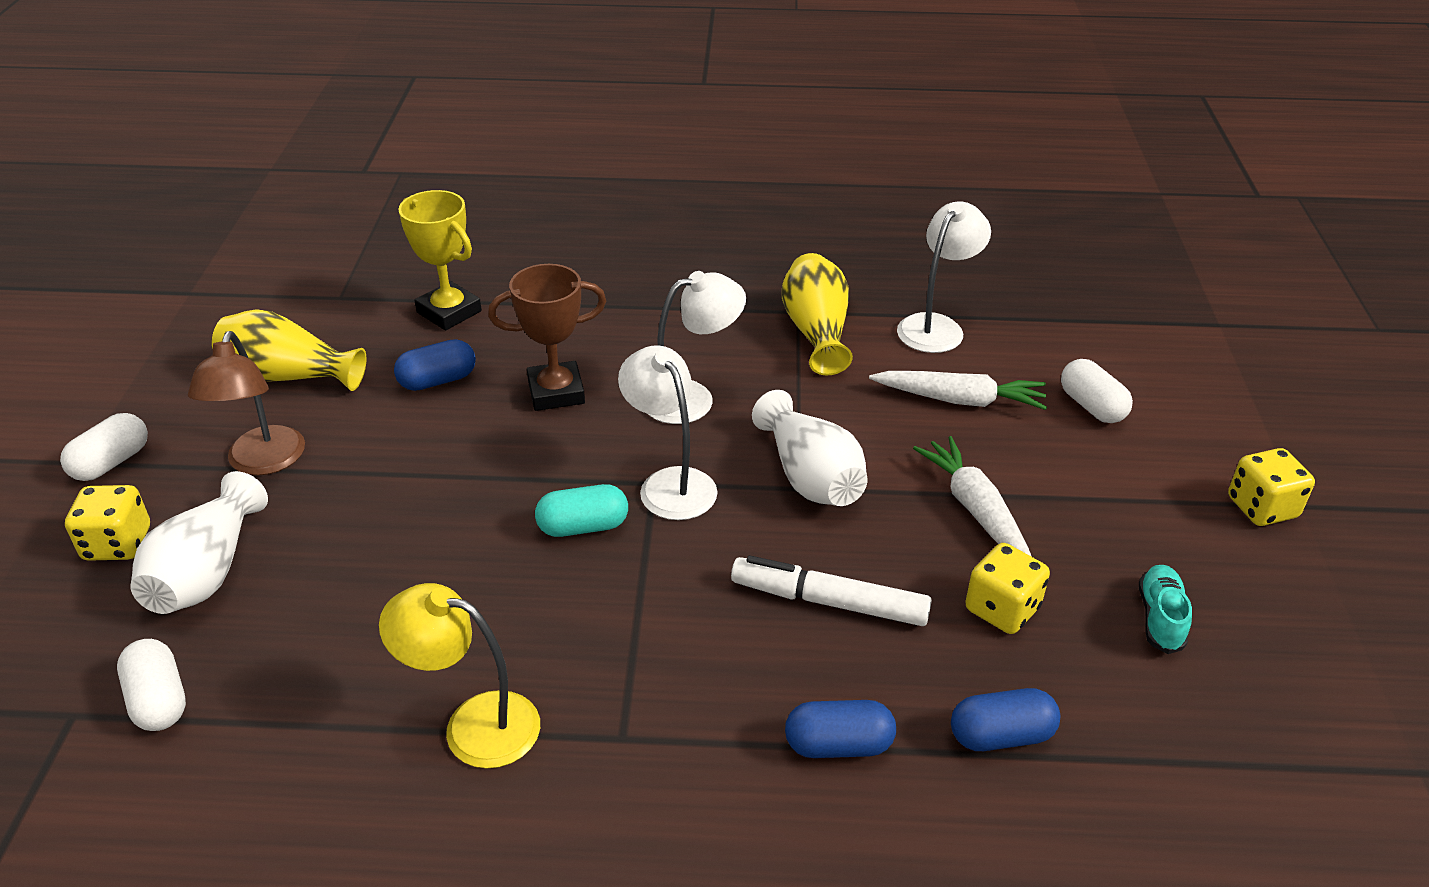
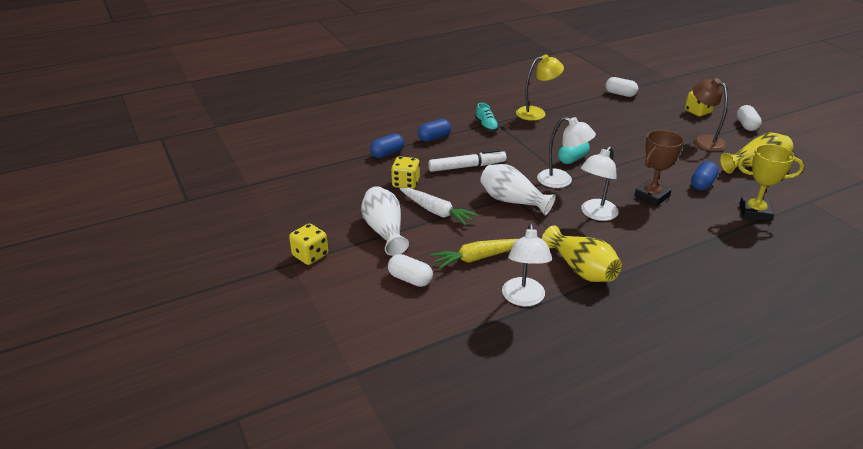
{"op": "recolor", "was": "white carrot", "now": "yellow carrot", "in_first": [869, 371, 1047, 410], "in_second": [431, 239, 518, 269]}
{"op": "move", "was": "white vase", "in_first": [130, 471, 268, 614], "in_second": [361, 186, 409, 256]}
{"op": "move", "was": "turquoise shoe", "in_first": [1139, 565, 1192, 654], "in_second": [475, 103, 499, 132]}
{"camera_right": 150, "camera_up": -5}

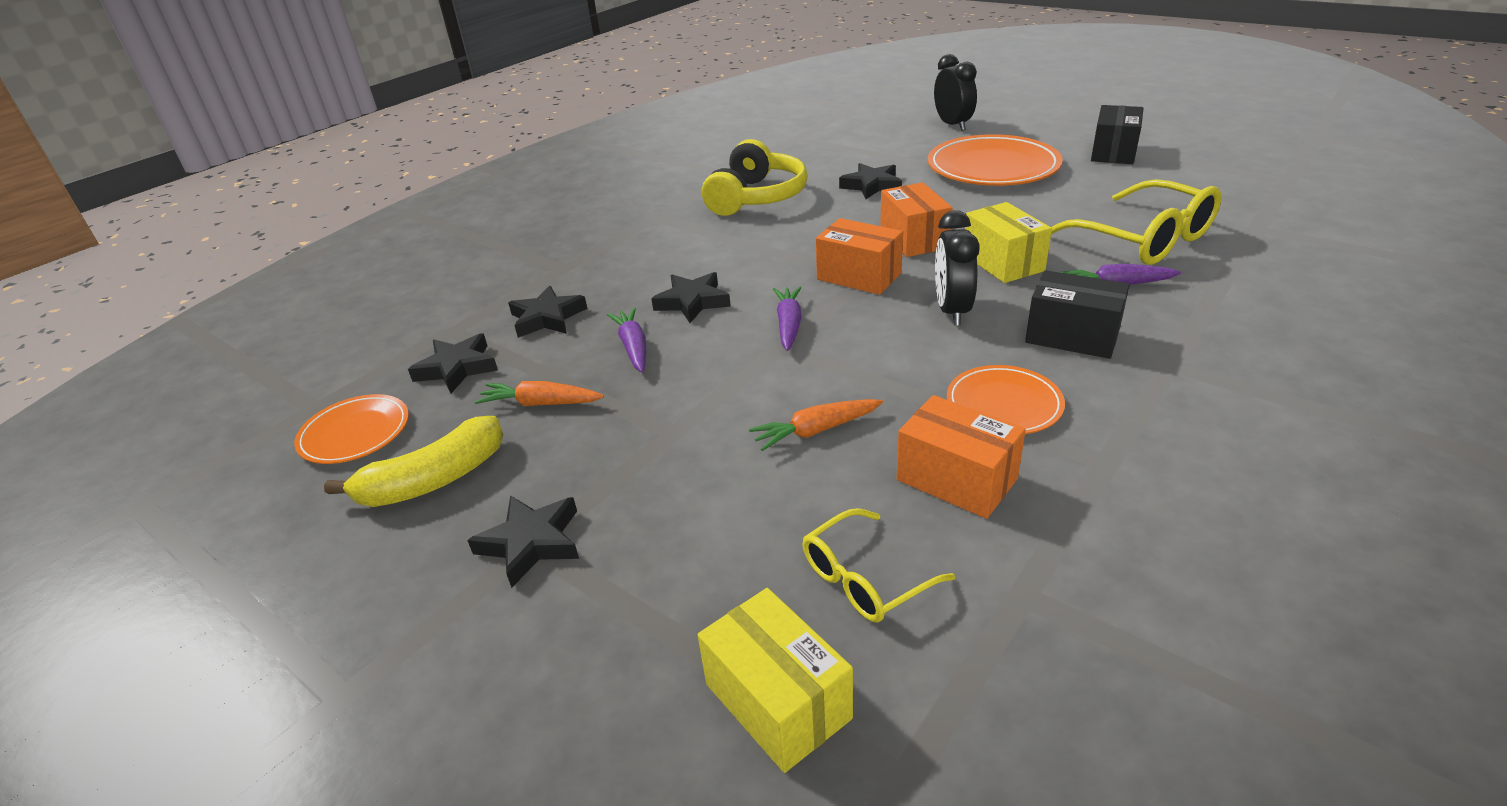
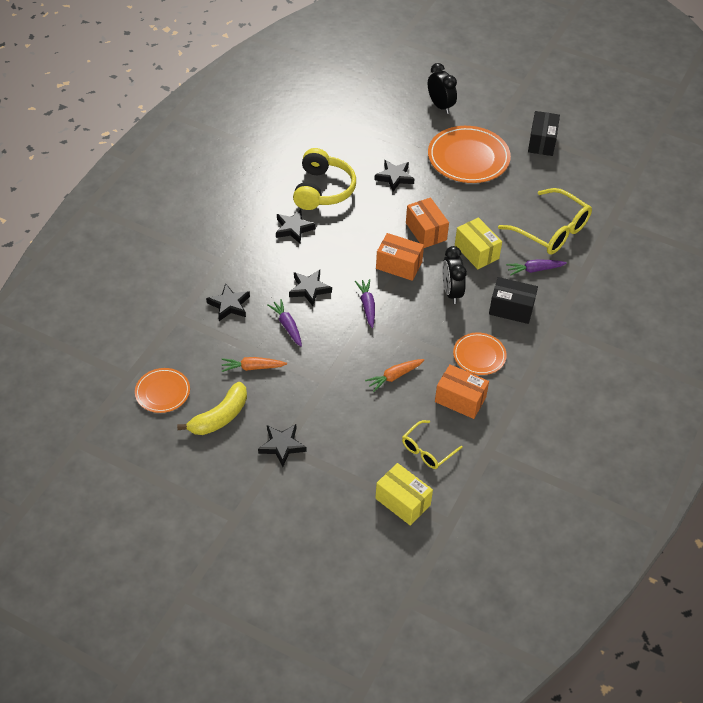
{"op": "move", "was": "black star", "in_first": [408, 333, 498, 393], "in_second": [276, 209, 316, 243]}
{"camera_right": -15, "camera_up": 15}

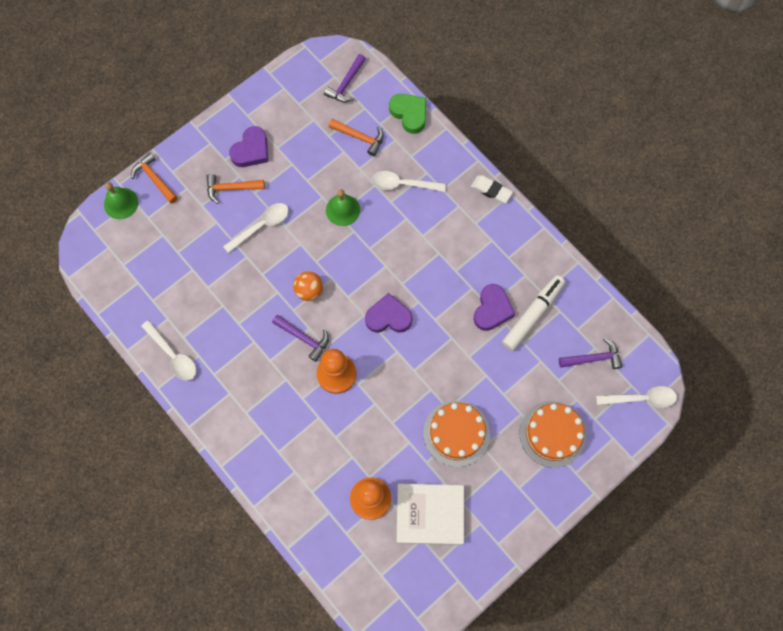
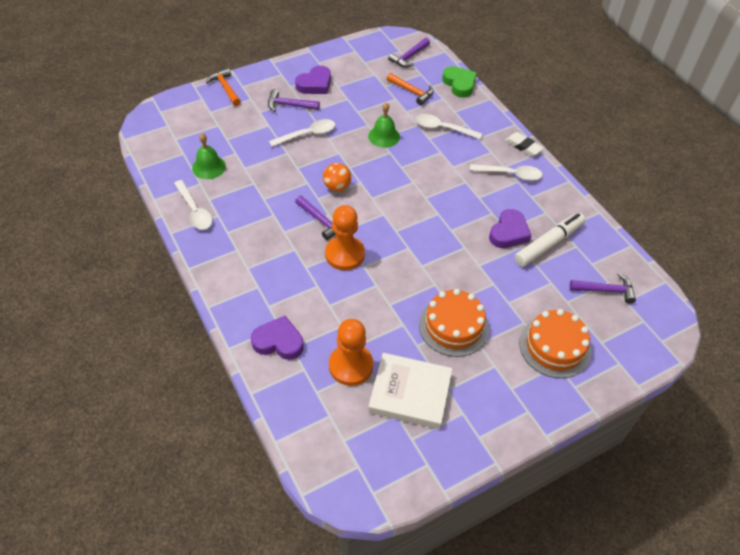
{"op": "recolor", "was": "orange hammer", "now": "purple hammer", "in_first": [207, 174, 265, 204], "in_second": [268, 89, 320, 112]}
{"op": "move", "was": "green bell", "in_first": [104, 182, 138, 219], "in_second": [192, 133, 226, 179]}
{"op": "move", "was": "purple heart", "in_first": [365, 293, 413, 333], "in_second": [251, 316, 304, 360]}
{"op": "move", "was": "white spoon", "in_first": [596, 386, 677, 408], "in_second": [470, 164, 543, 181]}
{"camera_right": 10, "camera_up": -20}

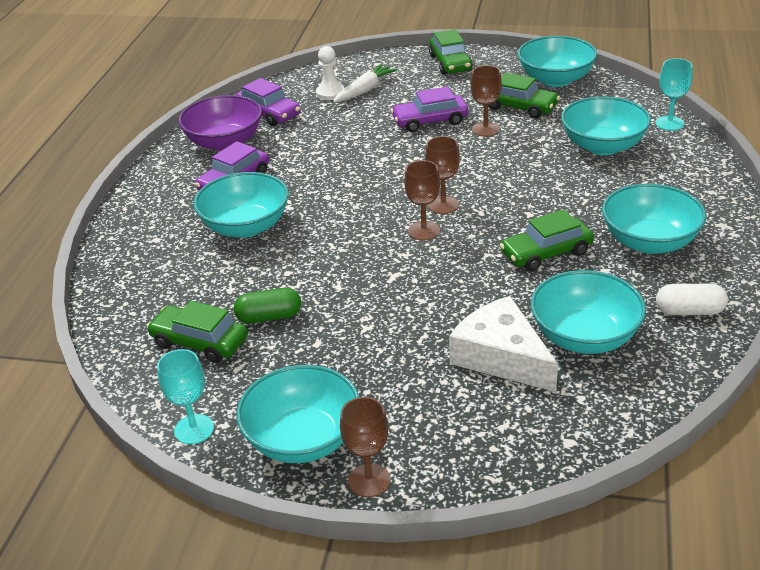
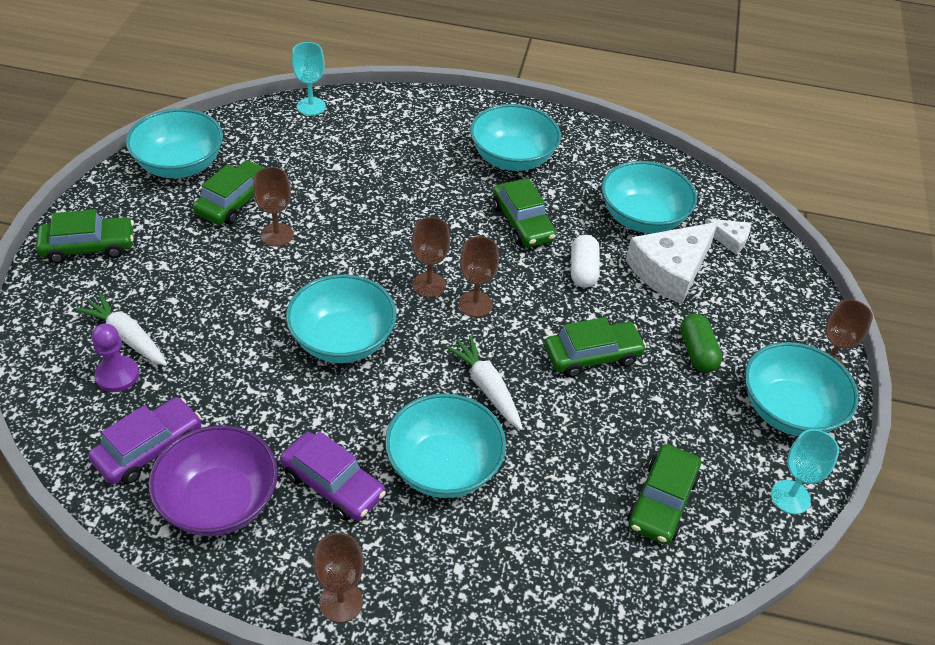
{"op": "recolor", "was": "white pawn", "now": "purple pawn", "in_first": [316, 46, 344, 100], "in_second": [91, 323, 139, 392]}
{"op": "delete", "was": "purple car", "in_first": [391, 87, 469, 132]}
{"op": "move", "was": "turquoise bowl", "in_first": [561, 96, 651, 155], "in_second": [286, 274, 397, 363]}
{"op": "move", "was": "white capsule", "in_first": [656, 284, 728, 315], "in_second": [571, 235, 600, 287]}
{"op": "move", "was": "green capsule", "in_first": [234, 288, 301, 323], "in_second": [680, 314, 722, 372]}
{"op": "insert", "now": "white cheese", "in_second": [705, 219, 751, 254]}
{"op": "insert", "now": "green car", "in_second": [545, 317, 647, 377]}
{"op": "insert", "now": "white carrot", "in_second": [445, 335, 523, 430]}
{"op": "insert", "now": "brown goblet", "in_second": [313, 533, 364, 623]}
{"camera_right": -95, "camera_up": 10}

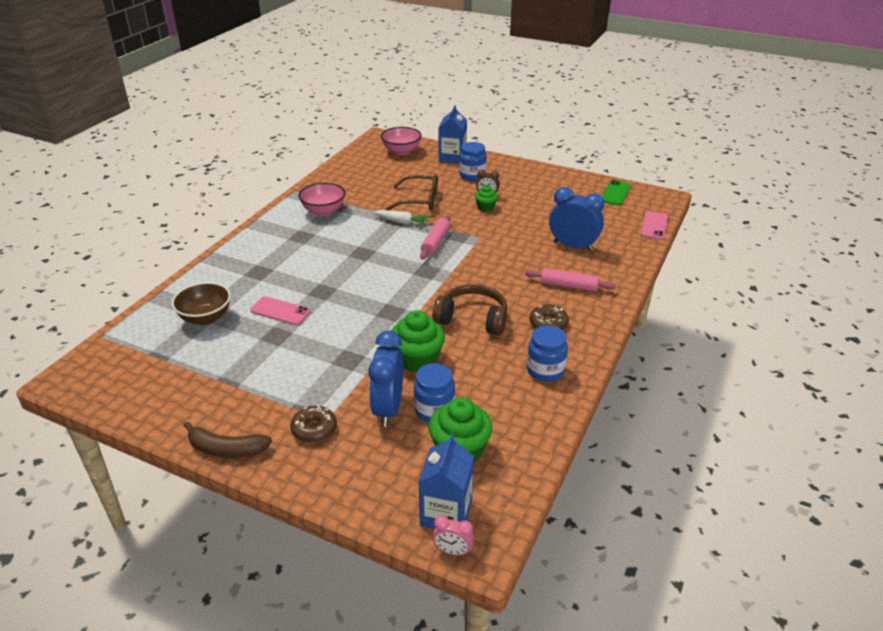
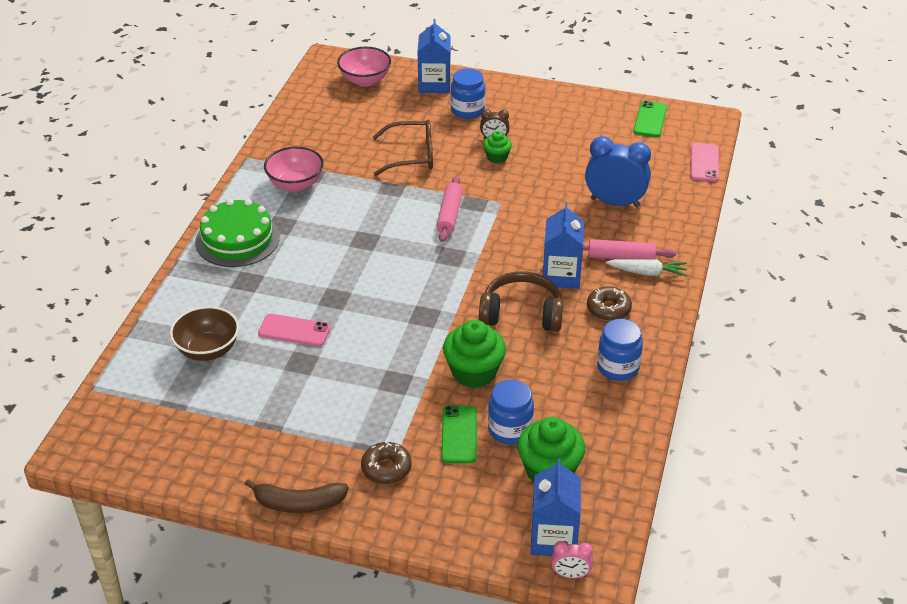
{"op": "move", "was": "white carrot", "in_first": [373, 210, 432, 225], "in_second": [606, 259, 687, 277]}
{"op": "replace", "was": "blue clock", "now": "green phone", "in_first": [368, 331, 403, 427], "in_second": [441, 406, 477, 463]}
{"op": "insert", "now": "green cake", "in_second": [195, 199, 280, 267]}
{"op": "insert", "now": "blue carton", "in_second": [543, 203, 584, 289]}
{"camera_right": -10, "camera_up": 5}

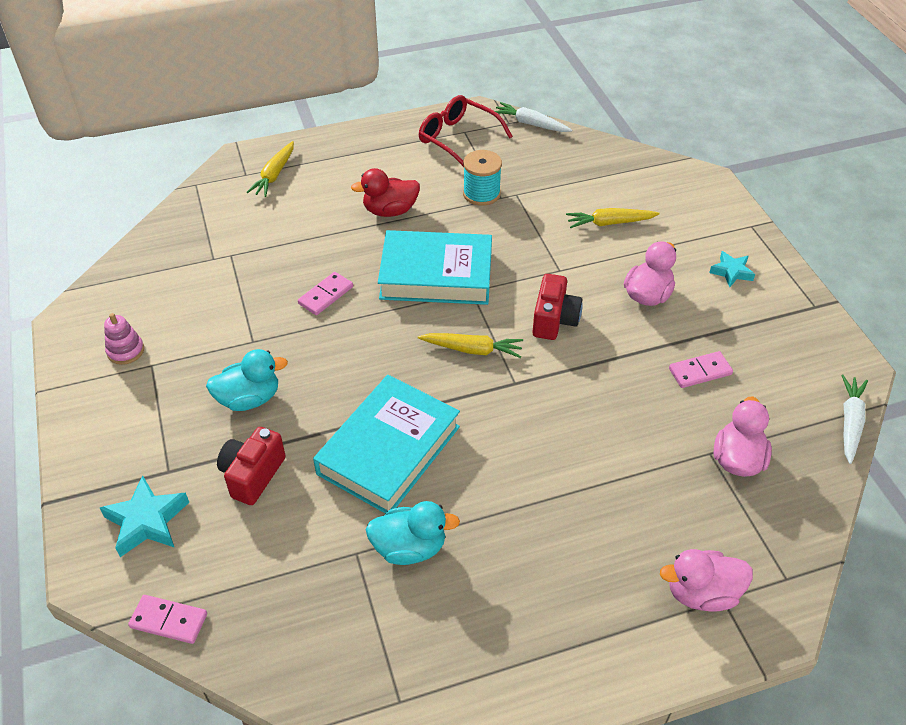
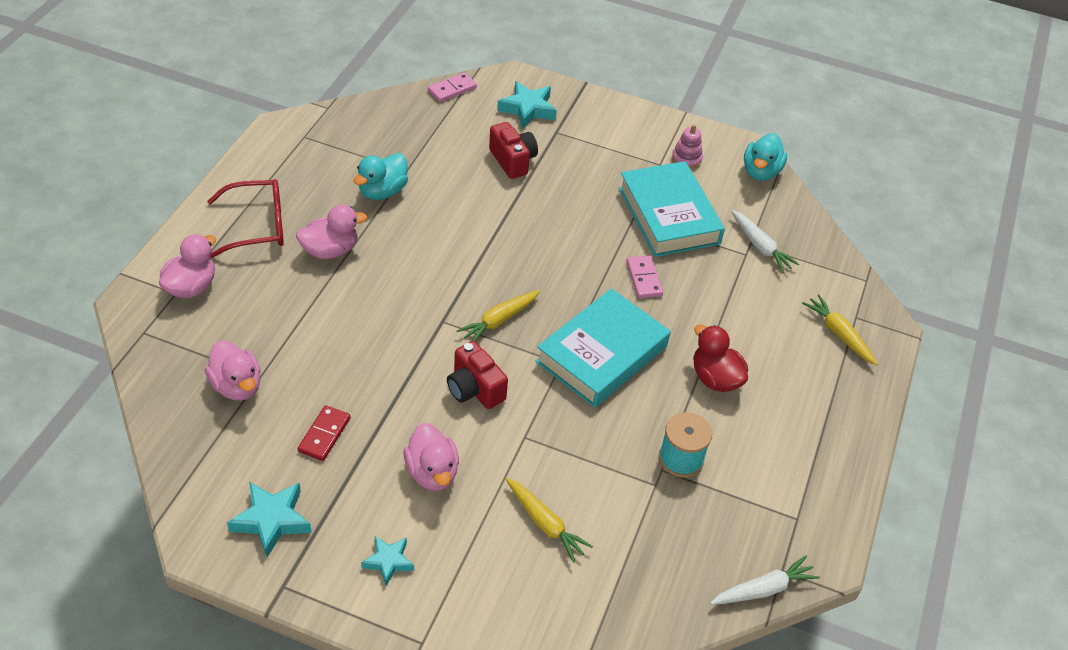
{"op": "move", "was": "red glasses", "in_first": [419, 95, 513, 167], "in_second": [207, 179, 284, 258]}
{"op": "rotate", "was": "red duck", "in_first": [351, 168, 420, 217], "in_second": [693, 324, 748, 392], "clockwise": -60}
{"op": "rotate", "was": "yellow carrot", "in_first": [566, 208, 660, 228], "in_second": [505, 478, 593, 563], "clockwise": 105}
{"op": "move", "was": "turquoise duck", "in_first": [206, 349, 288, 411], "in_second": [744, 133, 787, 181]}
{"op": "recolor", "was": "pink domino", "now": "red domino", "in_first": [669, 351, 733, 388], "in_second": [298, 405, 351, 461]}
{"op": "move", "was": "turquoise book", "in_first": [313, 375, 460, 514], "in_second": [619, 161, 725, 257]}
{"op": "move", "was": "white carrot", "in_first": [841, 375, 868, 464], "in_second": [731, 210, 799, 273]}
{"op": "insert", "now": "pink duck", "in_second": [296, 205, 367, 259]}
{"op": "insert", "now": "turquoise star", "in_second": [227, 482, 312, 558]}
{"camera_right": 125, "camera_up": 0}

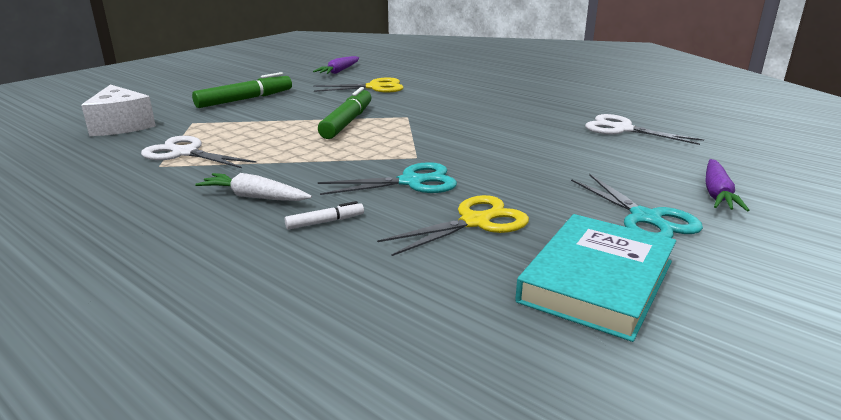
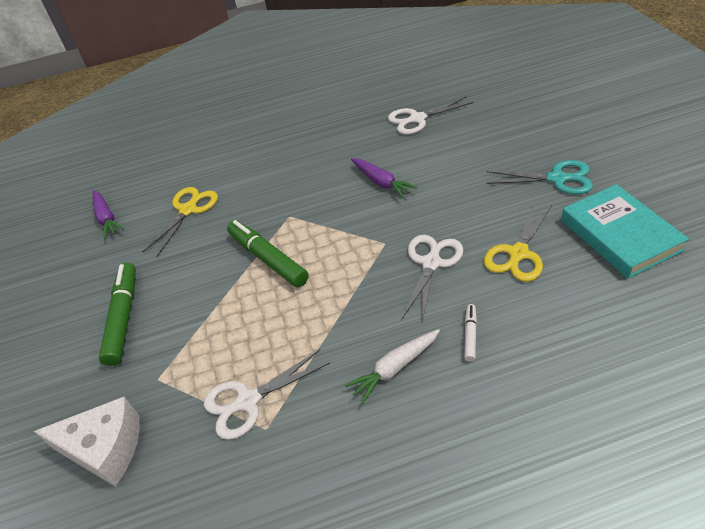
{"op": "move", "was": "purple carrot", "in_first": [705, 159, 749, 211], "in_second": [351, 158, 417, 198]}
{"op": "recolor", "was": "turquoise scissors", "now": "white scissors", "in_first": [318, 162, 457, 195], "in_second": [402, 235, 463, 321]}
{"op": "rotate", "was": "yellow scissors", "in_first": [377, 195, 529, 256], "in_second": [484, 203, 552, 282], "clockwise": -150}
{"camera_right": -50, "camera_up": 20}

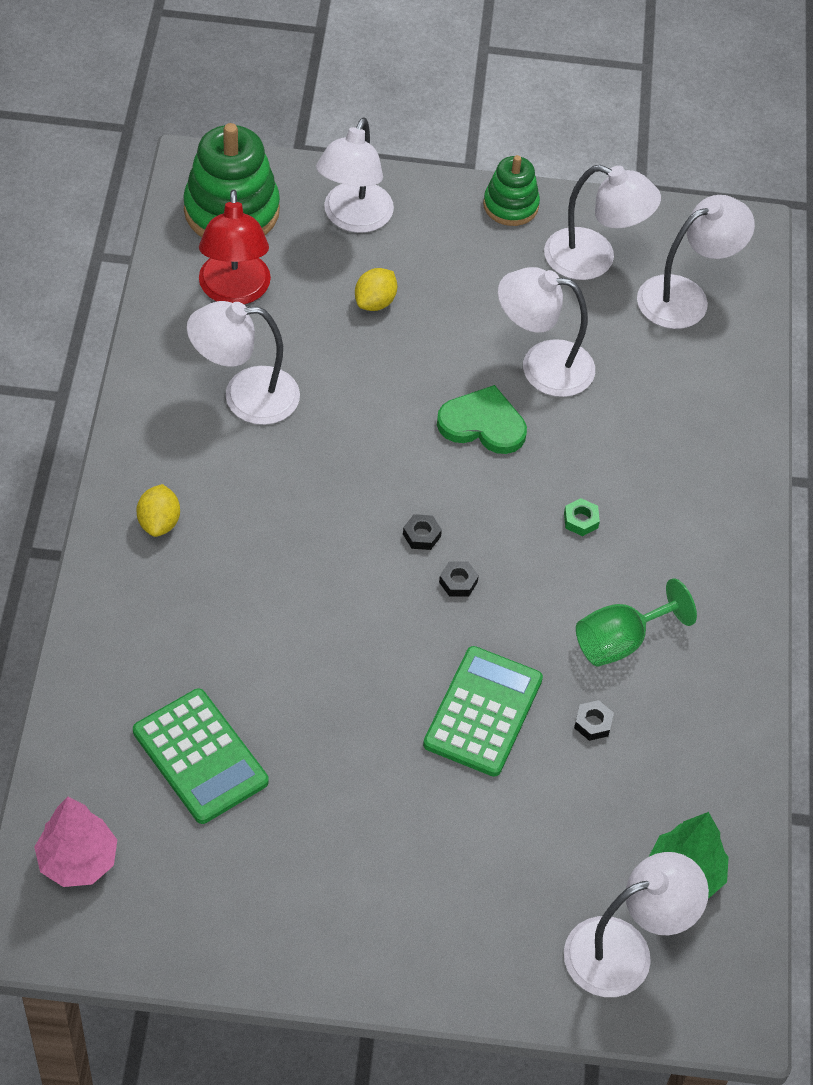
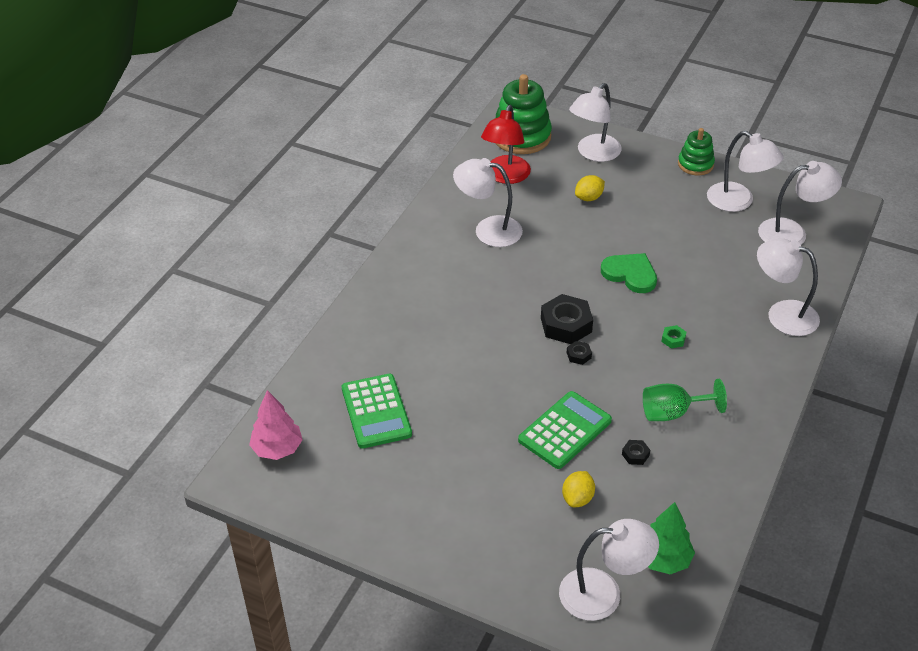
{"op": "move", "was": "white lamp", "in_first": [498, 267, 595, 397], "in_second": [757, 238, 820, 336]}
{"op": "move", "was": "yellow lemon", "in_first": [136, 484, 180, 537], "in_second": [562, 471, 595, 507]}
{"op": "resize", "was": "black nut", "in_first": [403, 514, 442, 550], "in_second": [541, 294, 593, 344], "ratio": 2.16}
{"camera_right": 25, "camera_up": -10}

